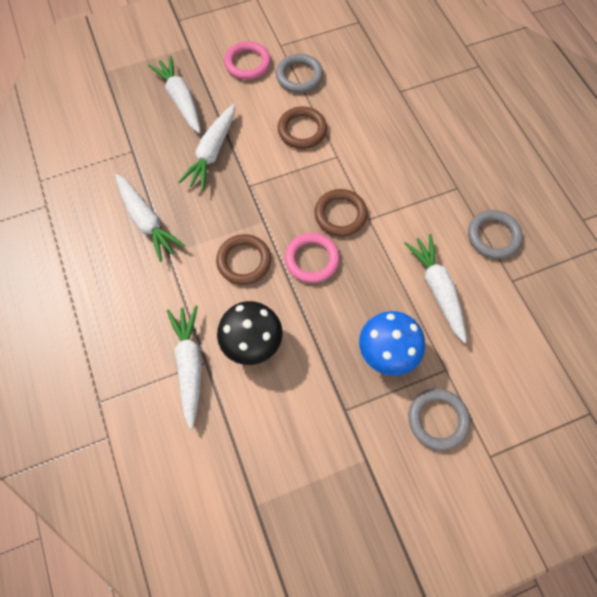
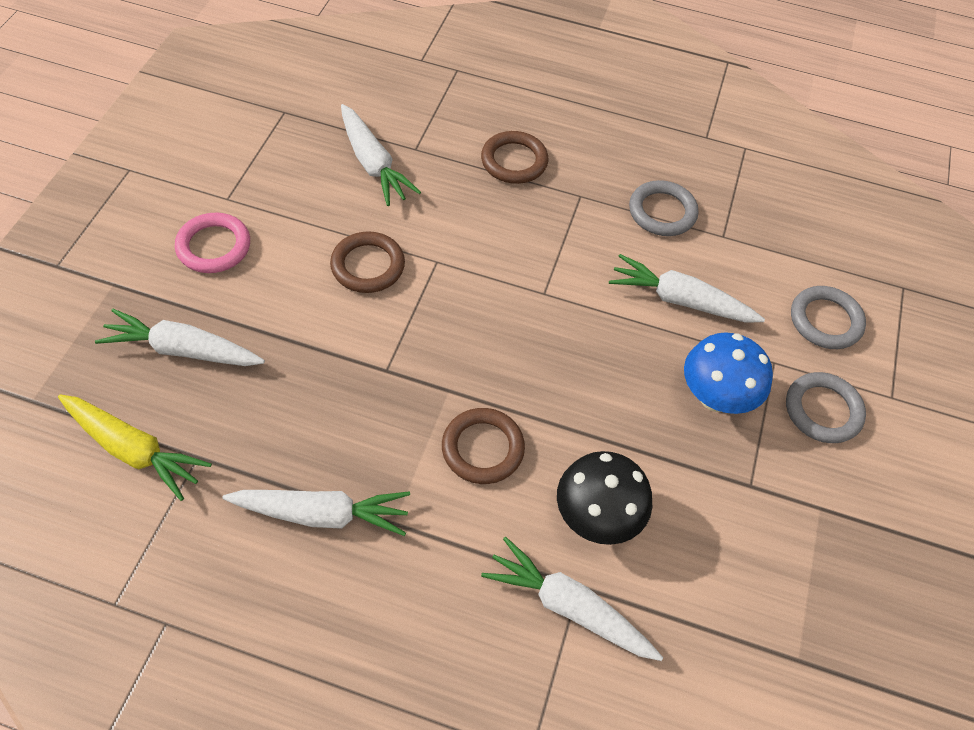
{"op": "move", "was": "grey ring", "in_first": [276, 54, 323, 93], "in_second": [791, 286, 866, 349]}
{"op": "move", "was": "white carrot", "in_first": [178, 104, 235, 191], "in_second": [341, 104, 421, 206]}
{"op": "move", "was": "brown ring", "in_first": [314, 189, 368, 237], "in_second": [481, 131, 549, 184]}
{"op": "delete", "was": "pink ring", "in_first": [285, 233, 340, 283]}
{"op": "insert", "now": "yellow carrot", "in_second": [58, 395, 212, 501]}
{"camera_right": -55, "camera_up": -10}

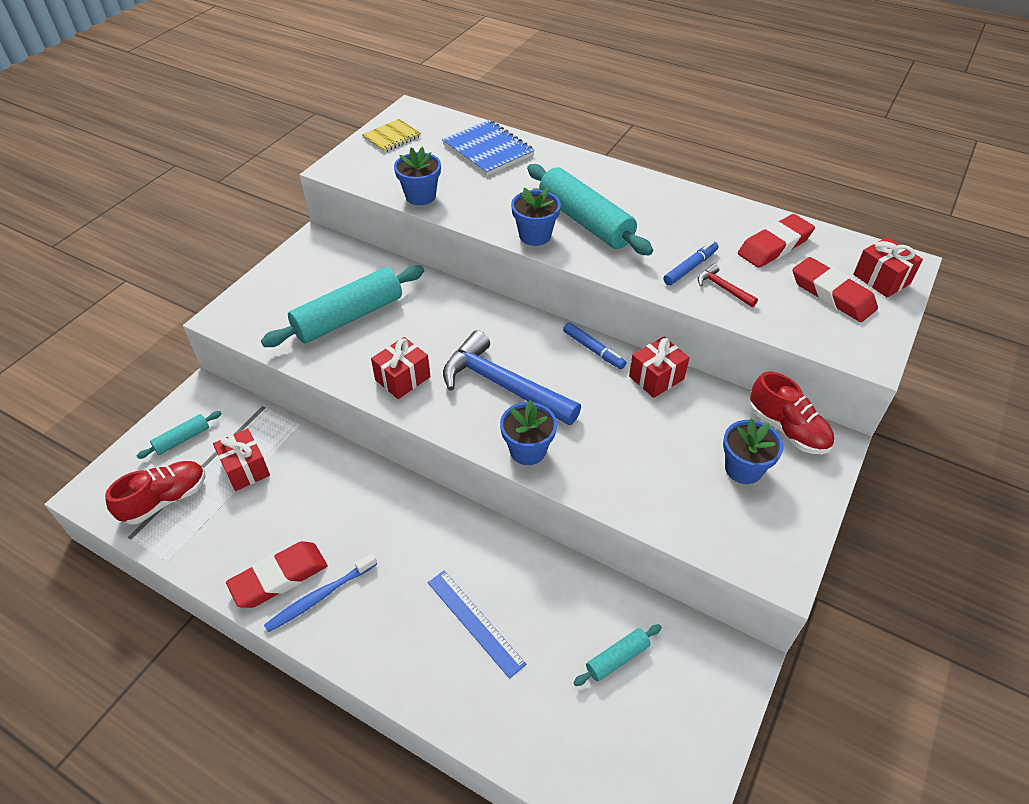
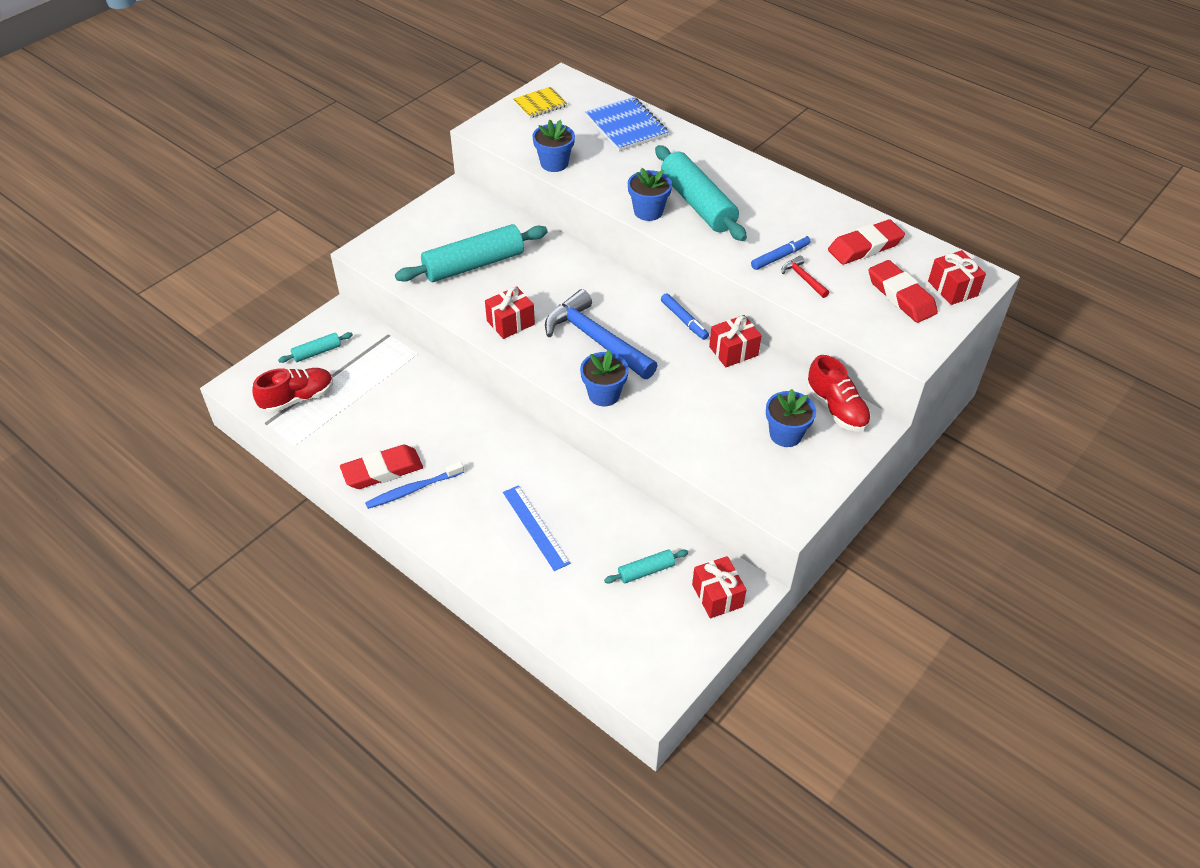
{"op": "move", "was": "red gift", "in_first": [213, 428, 270, 491], "in_second": [692, 556, 746, 618]}
{"camera_right": 10, "camera_up": 0}

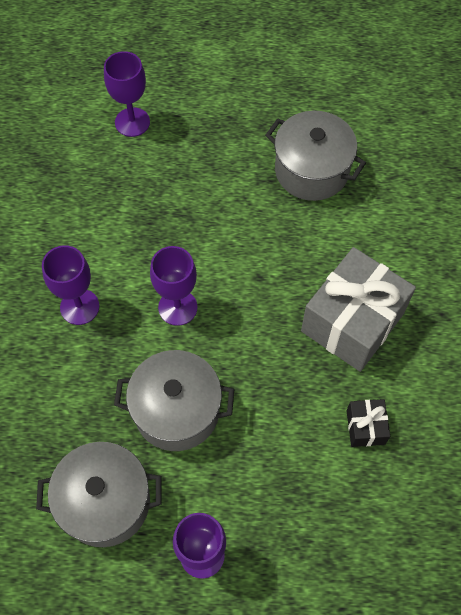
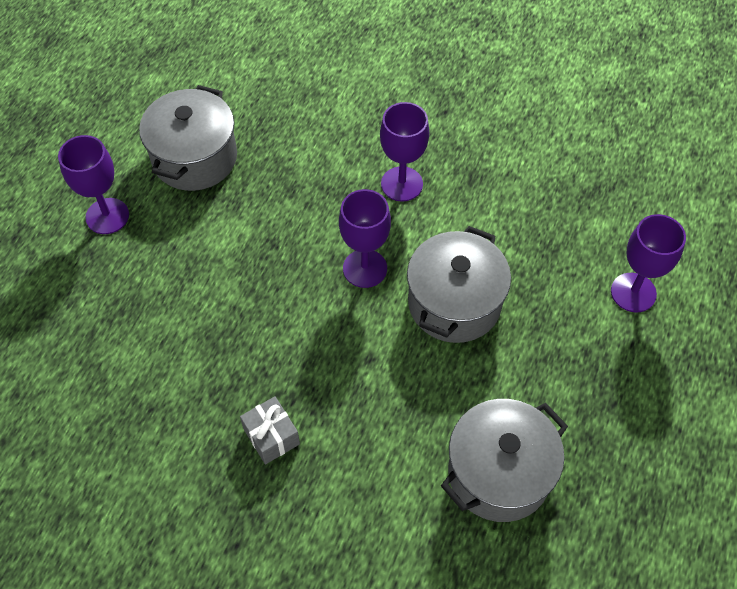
{"op": "resize", "was": "grey gift", "in_first": [301, 247, 416, 372], "in_second": [240, 396, 300, 465], "ratio": 0.45}
{"op": "move", "was": "grey pot", "in_first": [114, 350, 234, 451], "in_second": [407, 226, 511, 343]}
{"op": "delete", "was": "black gift", "in_first": [347, 399, 390, 447]}
{"camera_right": 110, "camera_up": -5}

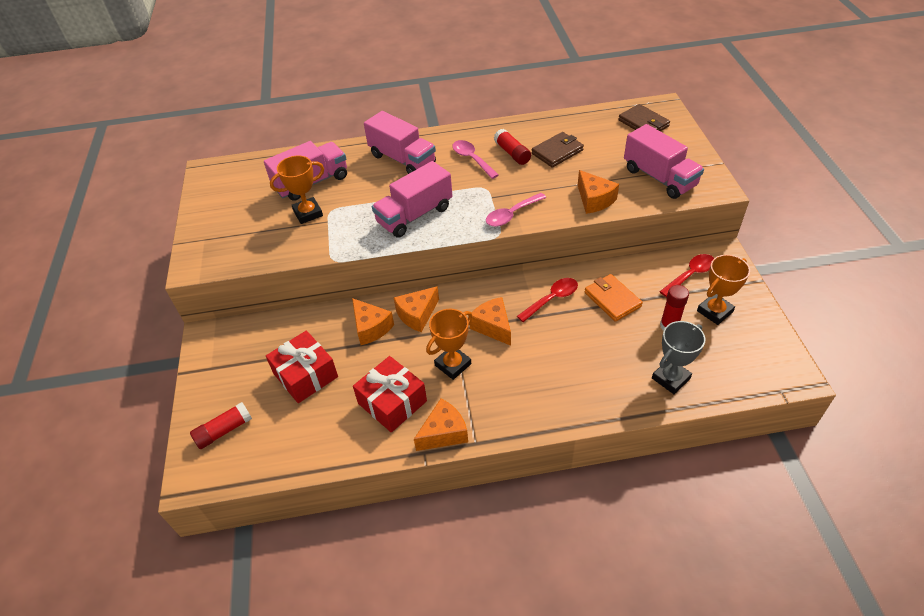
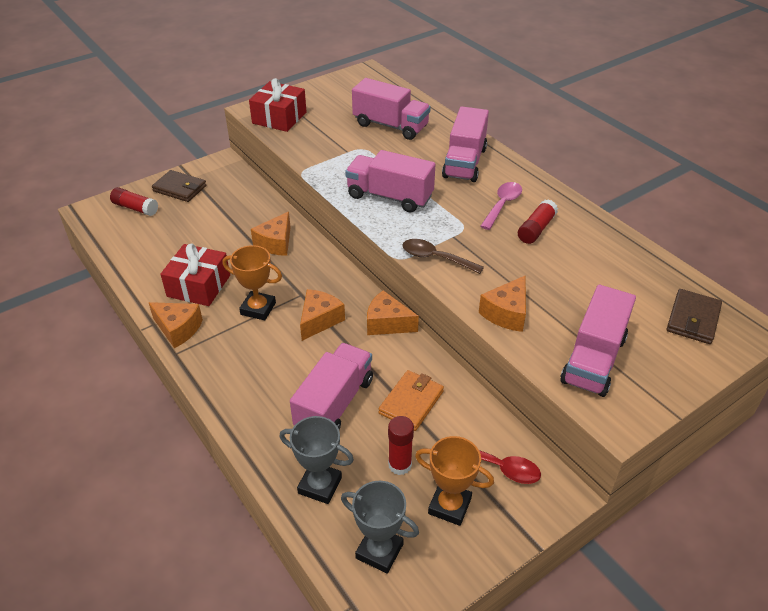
{"op": "move", "was": "brown wallet", "in_first": [531, 132, 584, 167], "in_second": [152, 170, 207, 202]}
{"op": "delete", "was": "orange trophy", "in_first": [270, 156, 324, 224]}
{"op": "recolor", "was": "pink spoon", "now": "brown spoon", "in_first": [486, 193, 546, 227], "in_second": [402, 239, 484, 274]}
{"op": "delete", "was": "red spoon", "in_first": [517, 278, 578, 322]}
{"op": "move", "was": "orange cheese", "in_first": [394, 286, 439, 332], "in_second": [367, 290, 419, 335]}
{"op": "move", "was": "red gift", "in_first": [266, 331, 338, 403], "in_second": [249, 78, 307, 132]}
{"op": "insert", "now": "pink truck", "in_second": [290, 343, 373, 430]}
{"op": "insert", "now": "grey trophy", "in_second": [341, 481, 419, 574]}
{"camera_right": 60, "camera_up": -5}

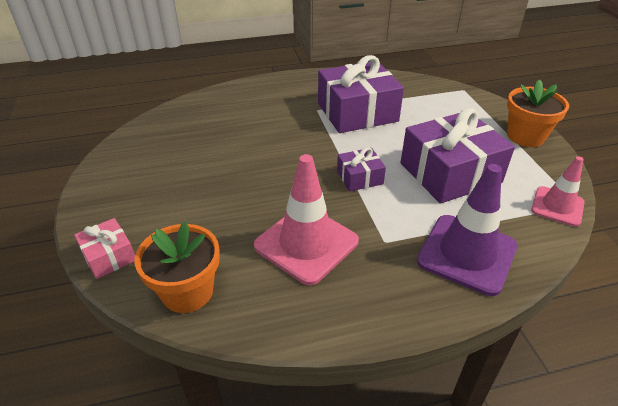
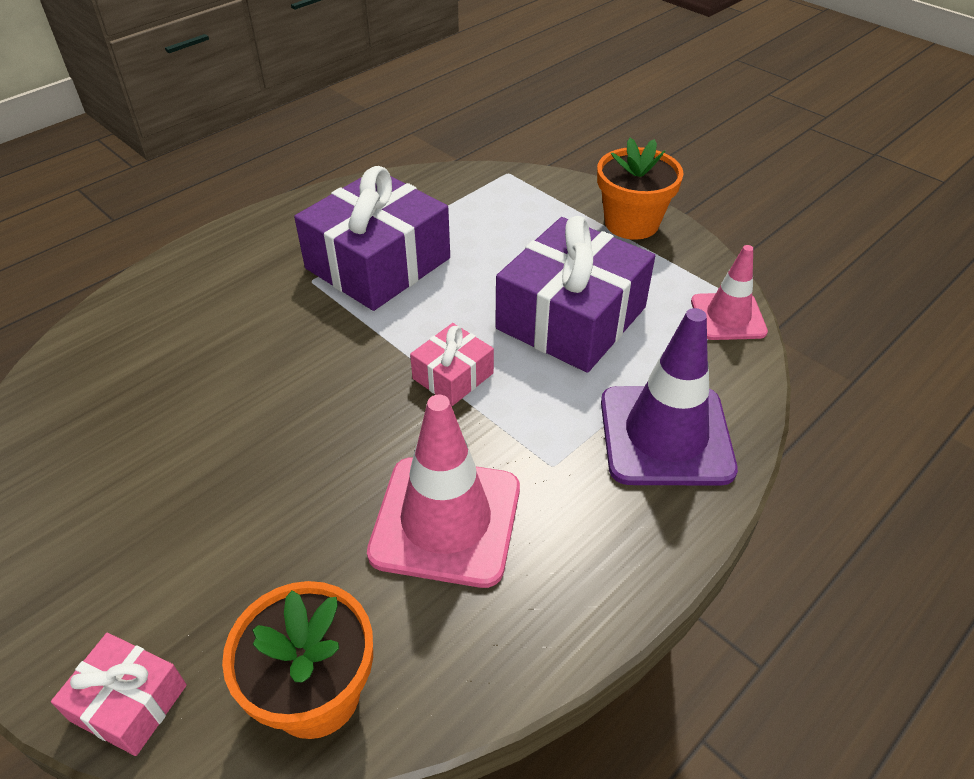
{"op": "recolor", "was": "purple gift", "now": "pink gift", "in_first": [337, 147, 386, 192], "in_second": [410, 323, 494, 406]}
{"camera_right": -30, "camera_up": 5}

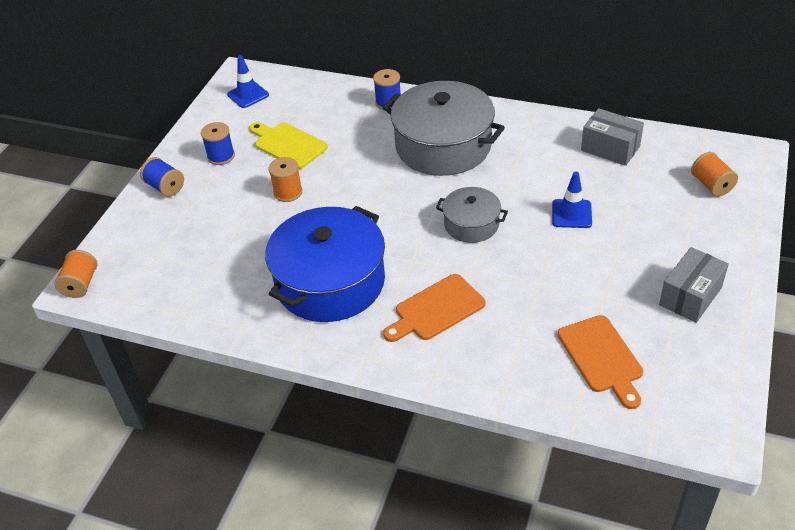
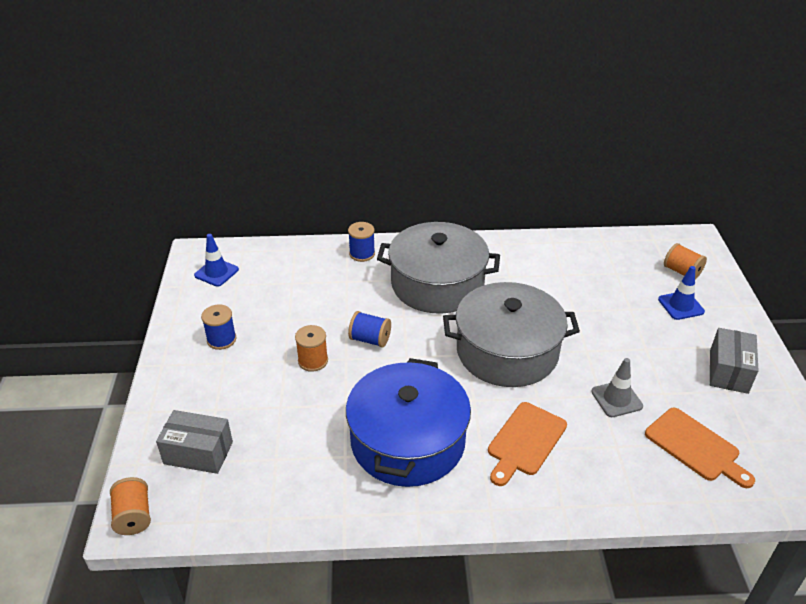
{"op": "move", "was": "grey box", "in_first": [581, 108, 644, 166], "in_second": [156, 410, 233, 474]}
{"op": "delete", "was": "yellow cutting board", "in_first": [249, 122, 328, 169]}
{"op": "move", "was": "blue spool", "in_first": [140, 157, 184, 197], "in_second": [348, 311, 391, 348]}
{"op": "move", "was": "blue traffic cone", "in_first": [552, 172, 592, 228], "in_second": [658, 266, 705, 320]}
{"op": "resize", "was": "grey pot", "in_first": [436, 187, 508, 243], "in_second": [443, 282, 580, 387], "ratio": 1.91}
{"op": "insert", "now": "grey traffic cone", "in_second": [591, 358, 643, 417]}
{"camera_right": -25, "camera_up": -5}

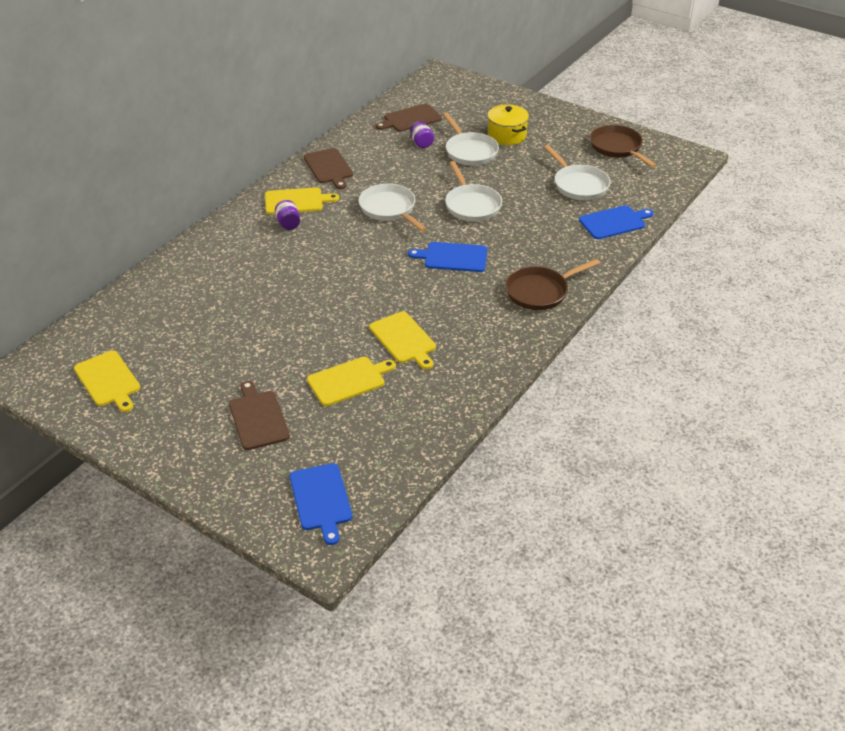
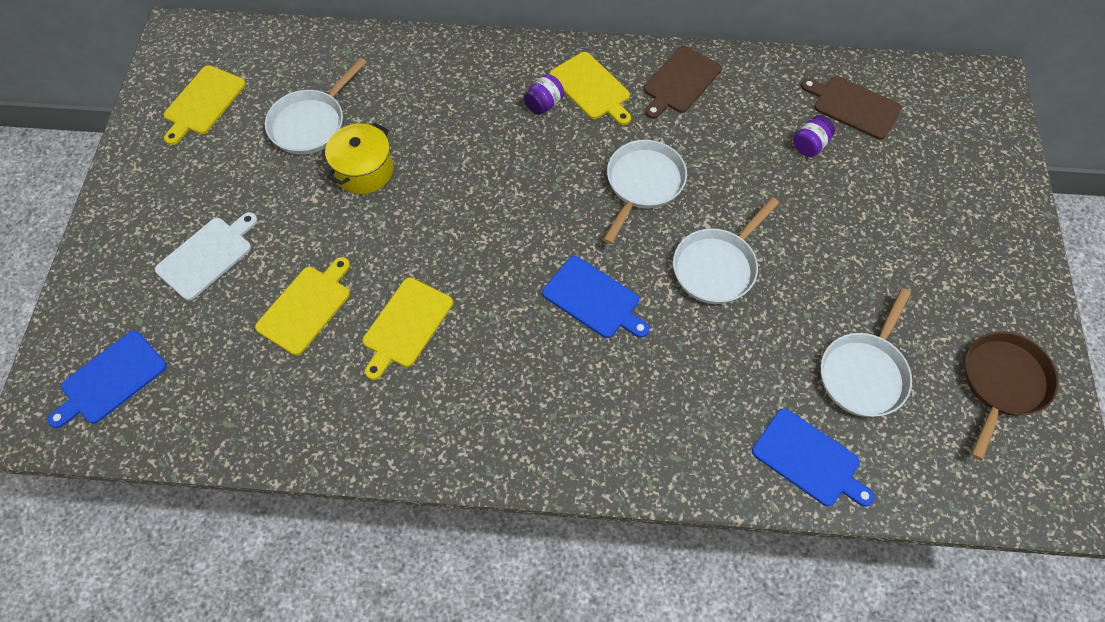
{"op": "move", "was": "yellow pot", "in_first": [487, 104, 529, 145], "in_second": [325, 123, 393, 194]}
{"op": "move", "was": "white pan", "in_first": [443, 113, 499, 166], "in_second": [265, 58, 367, 155]}
{"op": "rotate", "was": "blue cutting board", "in_first": [408, 242, 487, 272], "in_second": [542, 256, 649, 338], "clockwise": 150}
{"op": "delete", "was": "brown pan", "in_first": [505, 259, 600, 310]}
{"op": "rotate", "was": "yellow cutting board", "in_first": [307, 357, 396, 406], "in_second": [255, 257, 350, 355], "clockwise": -90}
{"op": "recolor", "was": "brown cutting board", "now": "white cutting board", "in_first": [229, 381, 290, 450], "in_second": [155, 212, 258, 300]}
{"camera_right": 60, "camera_up": 20}

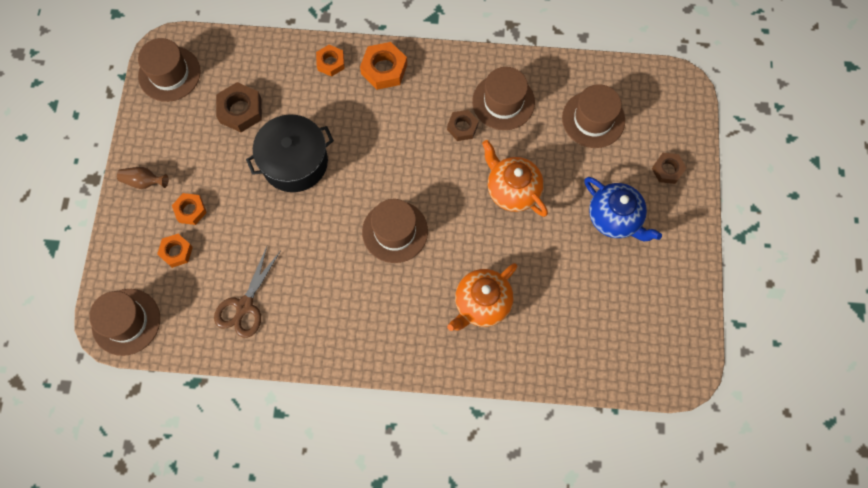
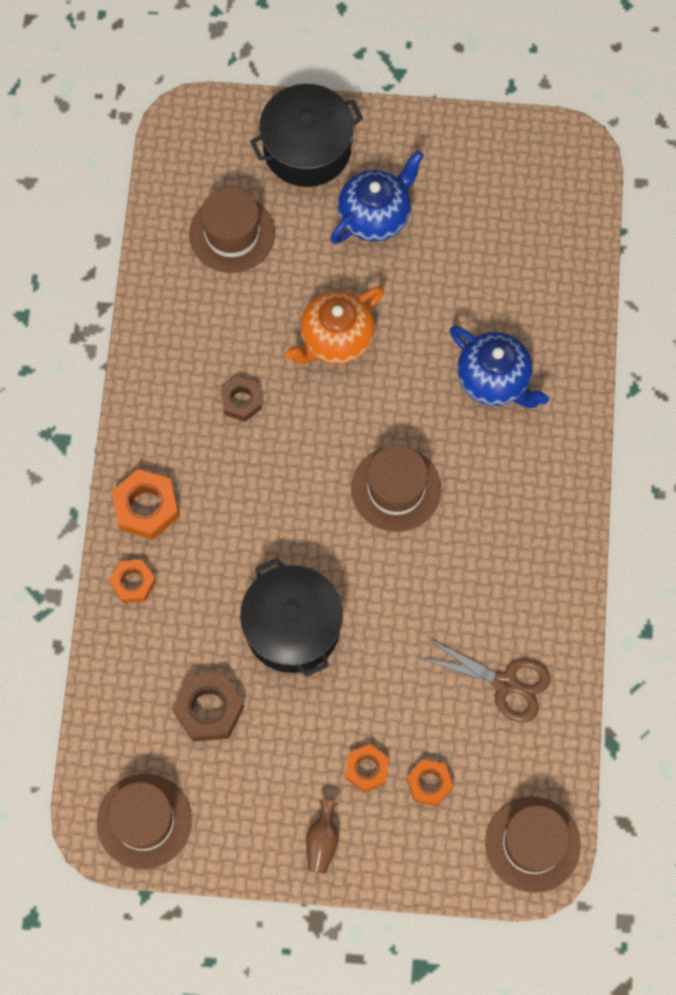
{"op": "delete", "was": "brown hat", "in_first": [472, 67, 535, 130]}
{"op": "replace", "was": "brown nut", "now": "black pot", "in_first": [652, 153, 686, 184], "in_second": [250, 84, 363, 187]}
{"op": "recolor", "was": "orange teapot", "now": "blue teapot", "in_first": [447, 263, 518, 331], "in_second": [450, 325, 549, 408]}
{"camera_right": -90, "camera_up": 0}

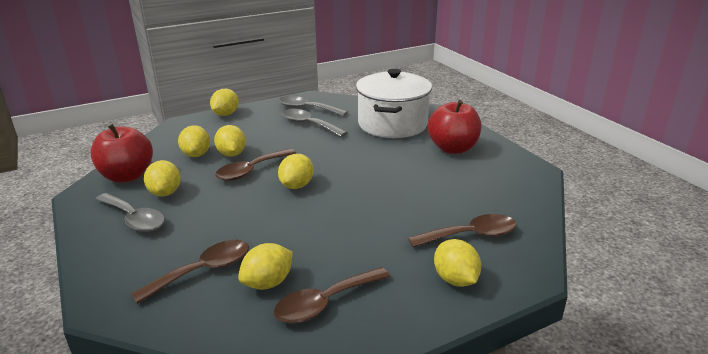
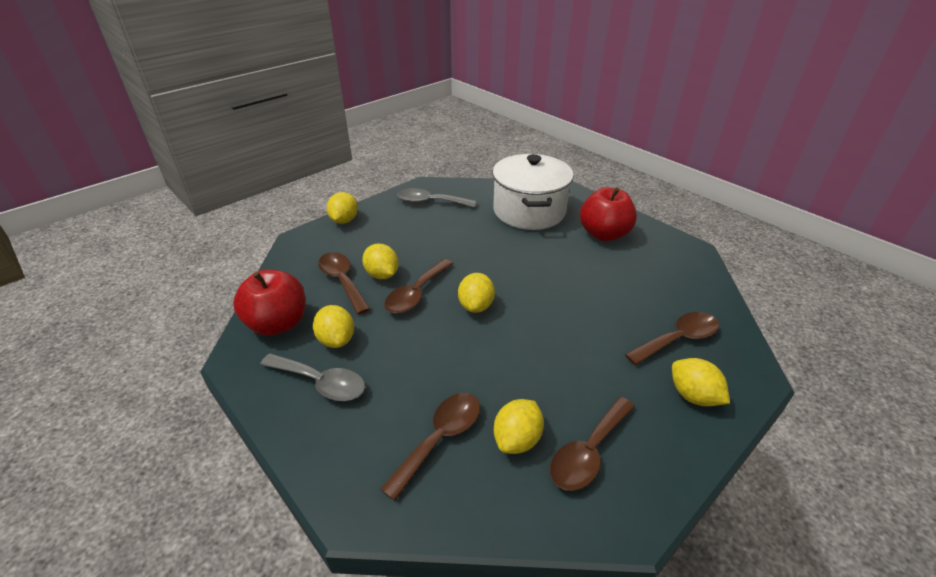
{"op": "delete", "was": "grey spoon", "in_first": [282, 109, 348, 137]}
{"op": "replace", "was": "yellow lemon", "now": "brown spoon", "in_first": [178, 125, 210, 157], "in_second": [318, 252, 370, 315]}
{"camera_right": -15, "camera_up": 10}

